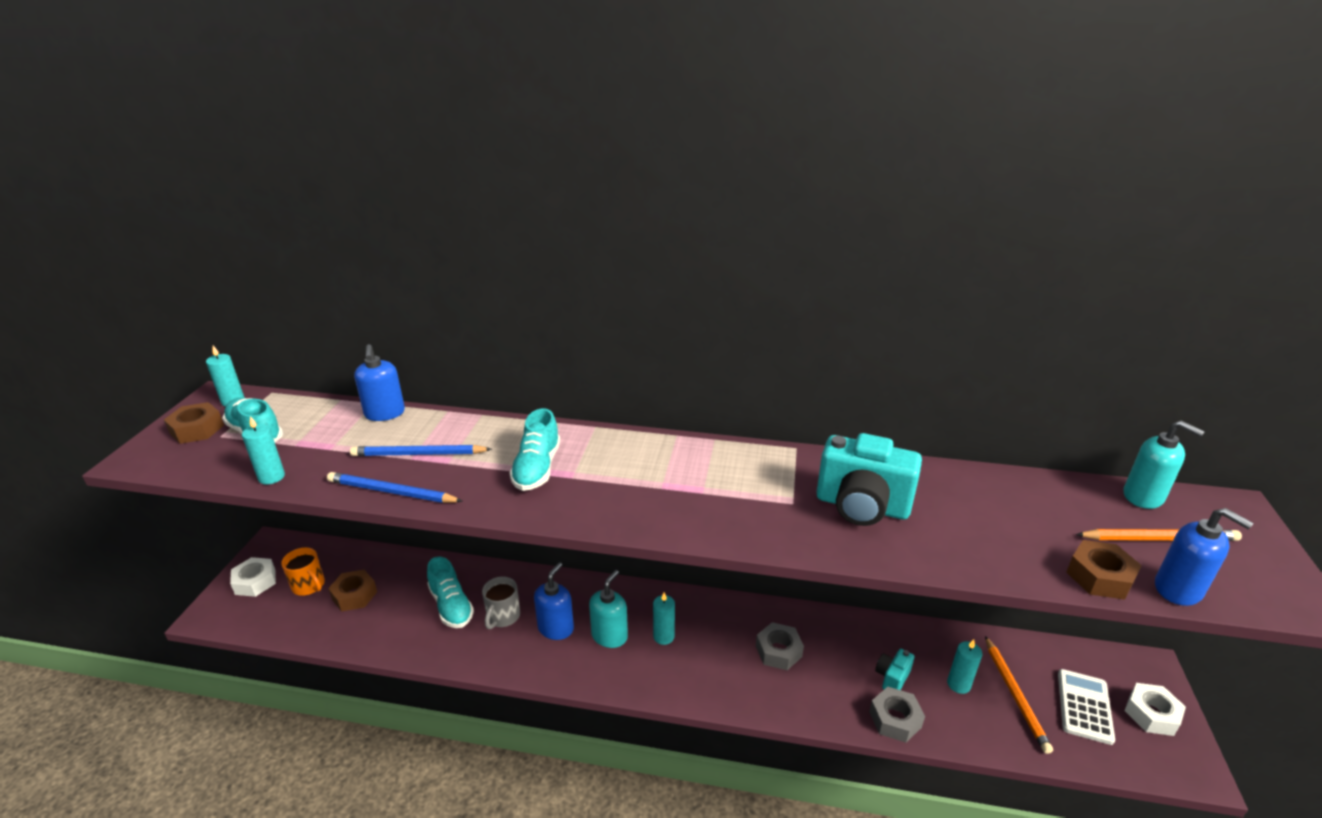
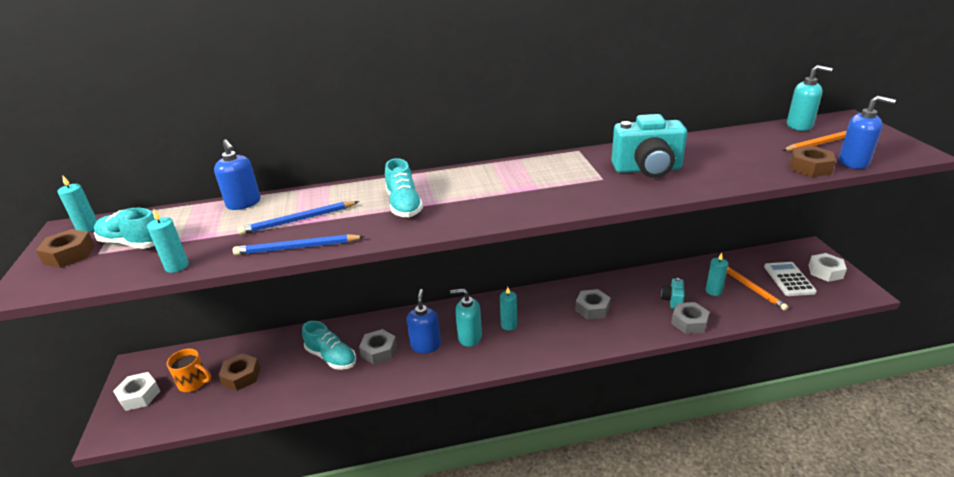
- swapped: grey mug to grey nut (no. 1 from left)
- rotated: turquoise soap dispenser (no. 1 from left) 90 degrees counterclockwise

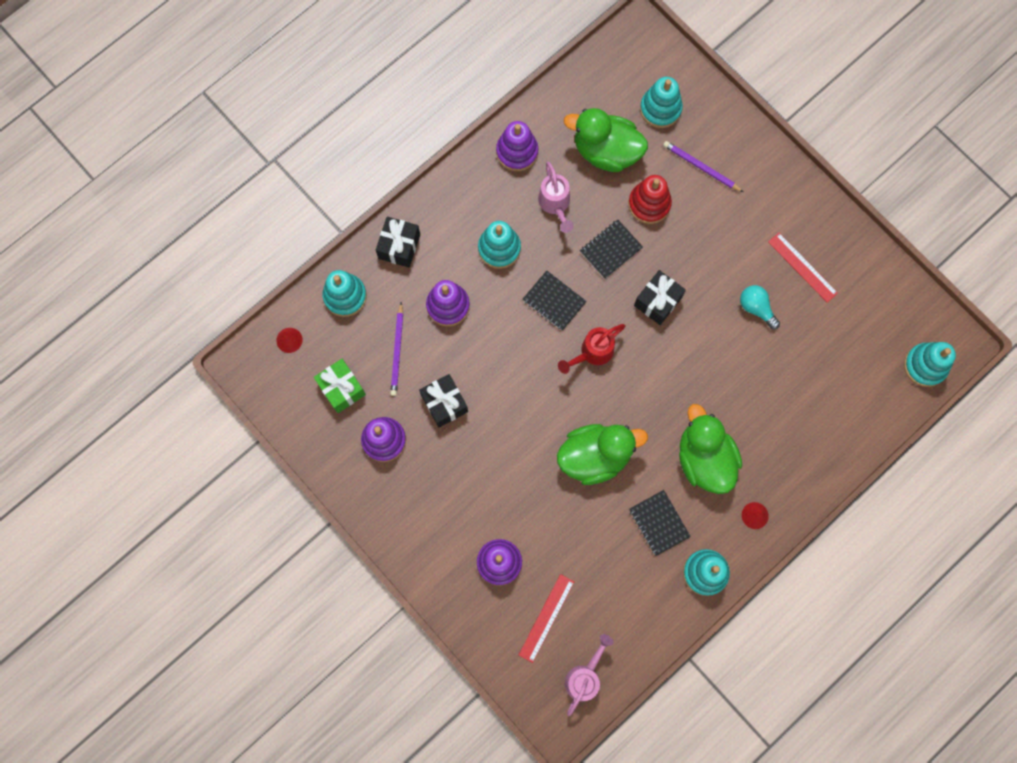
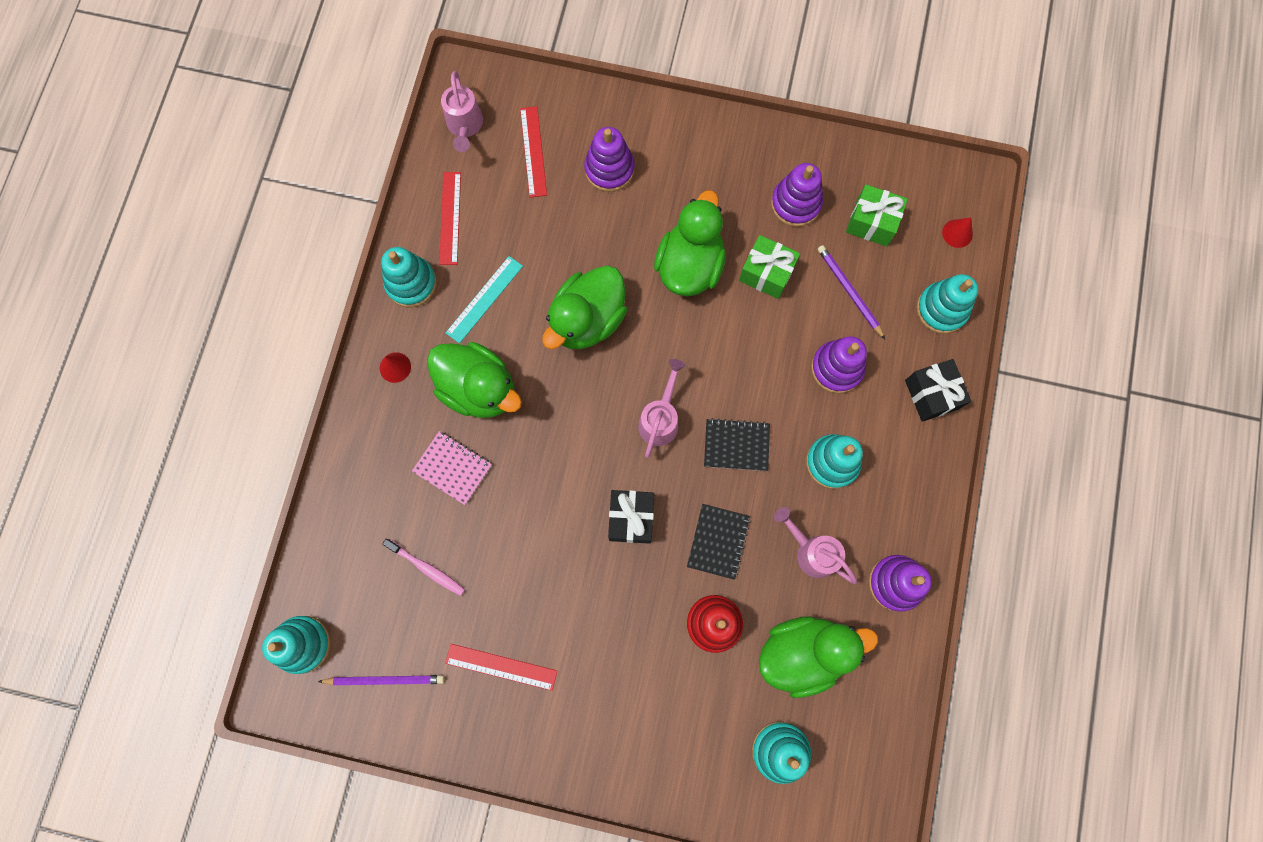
- repainted: black gift (no. 2 from left) to green gift (no. 1 from left)
- repainted: red watering can to pink watering can (no. 2 from left)
- swapped: black notebook (no. 3 from left) to turquoise ruler
- shifted: purple pencil (no. 2 from left in the first image) to purple pencil (no. 1 from left)
- gone: turquoise light bulb
- new: pink toothbrush
- new: pink notebook
- new: red ruler (no. 1 from left)
- new: green duck (no. 3 from left)

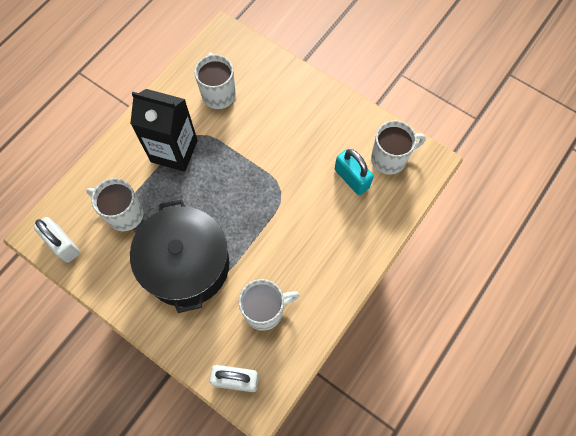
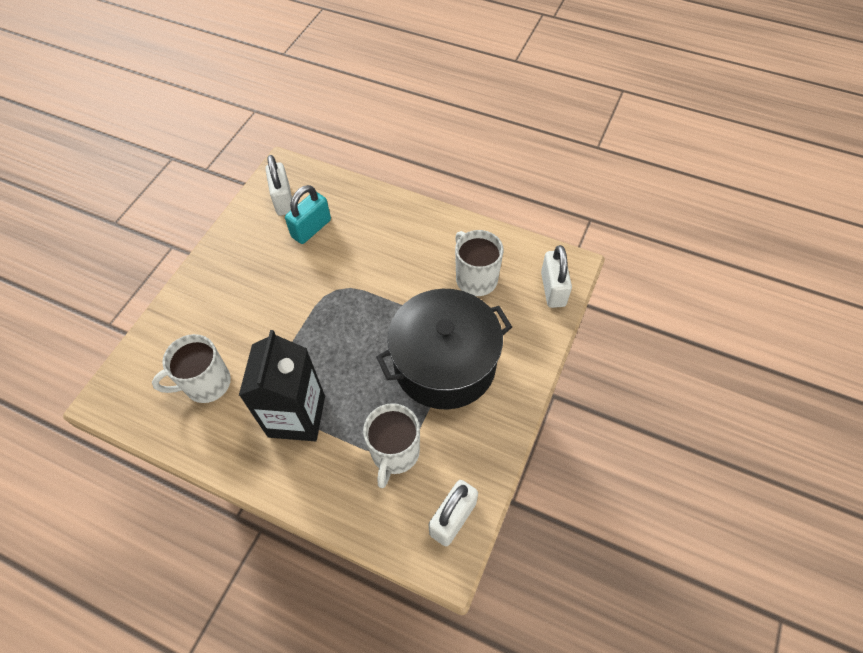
- swapped: white mug (no. 4 from left) to white padlock (no. 1 from left)

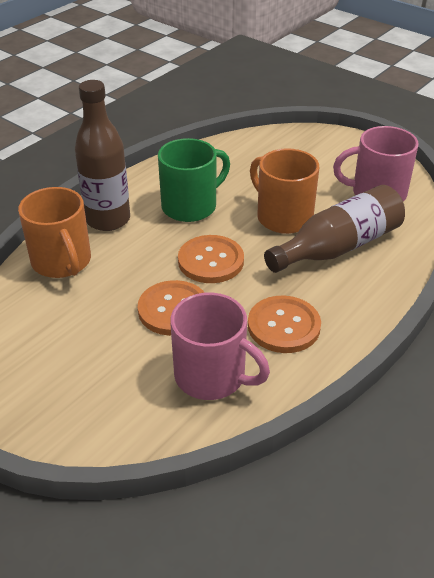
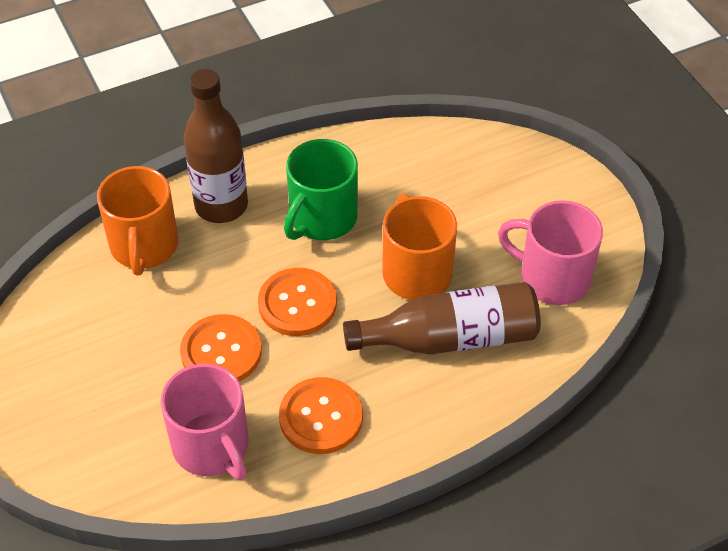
- rotated: green mug 135 degrees clockwise

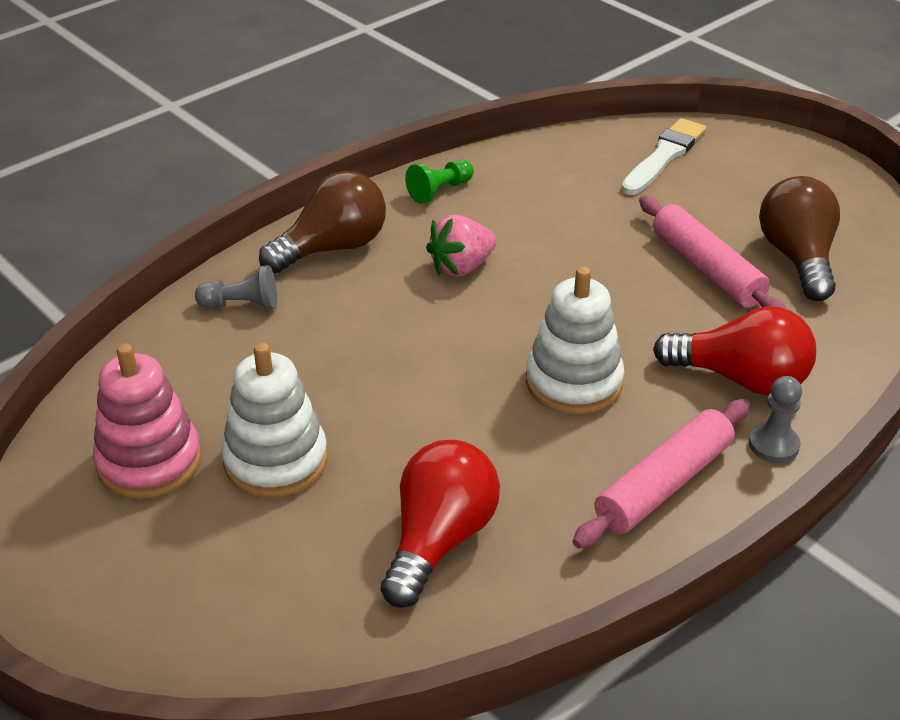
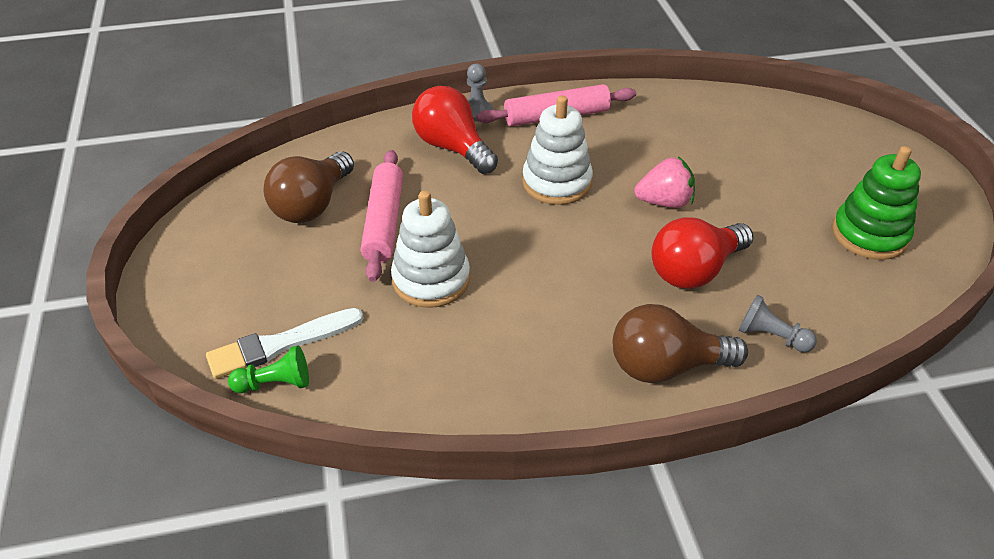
- repainted: pink stacking toy to green stacking toy
- shifted: white stacking toy (no. 1 from left)
- shifted: red light bulb (no. 1 from left in the first image) to red light bulb (no. 2 from left)
- shifted: green pawn
- shifted: pink strawberry

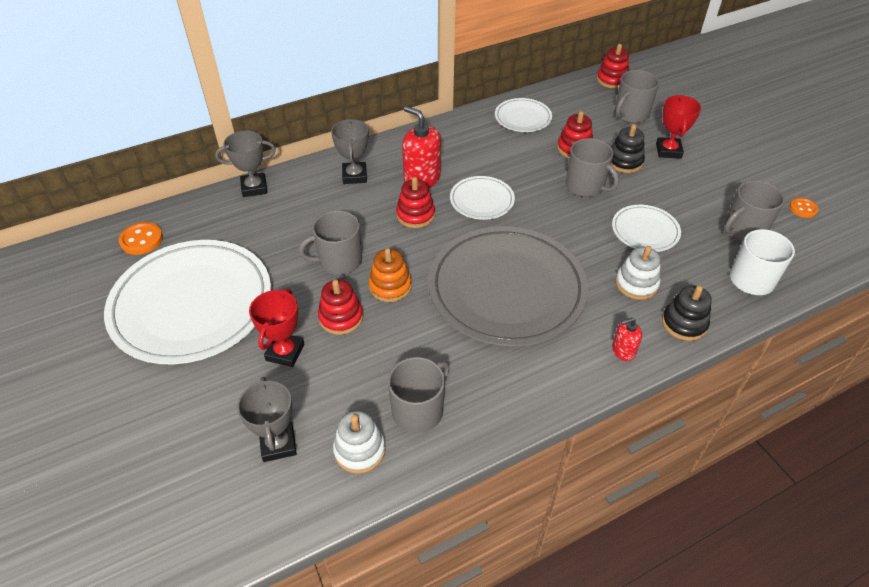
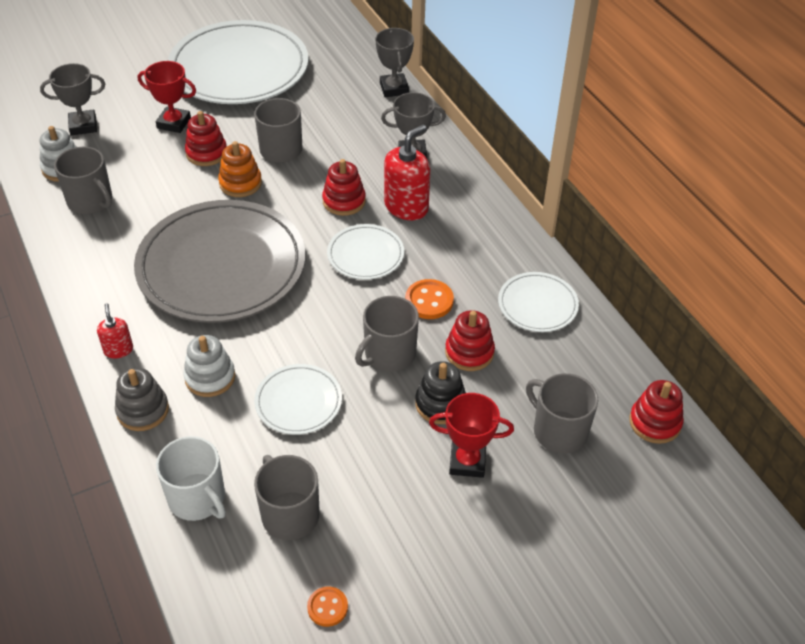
- shifted: orange button (no. 1 from left in the first image) to orange button (no. 2 from left)
- repainted: black stacking toy (no. 2 from left) to grey stacking toy

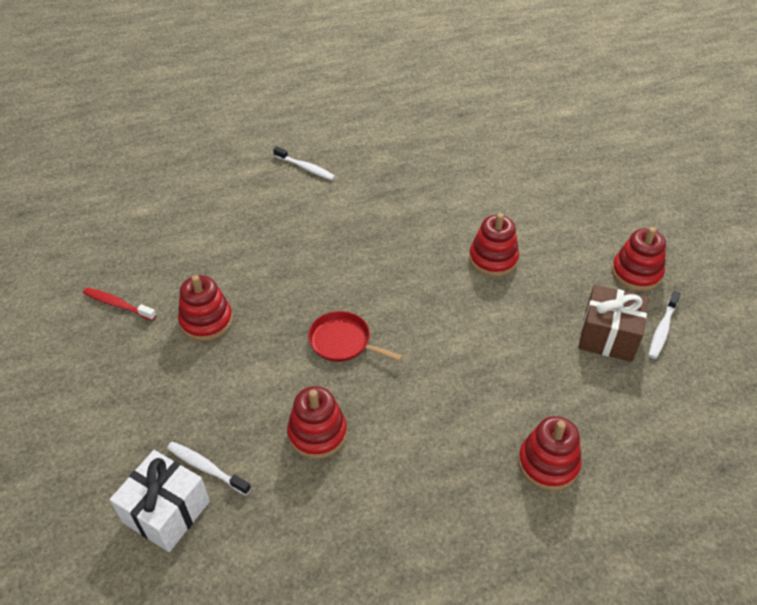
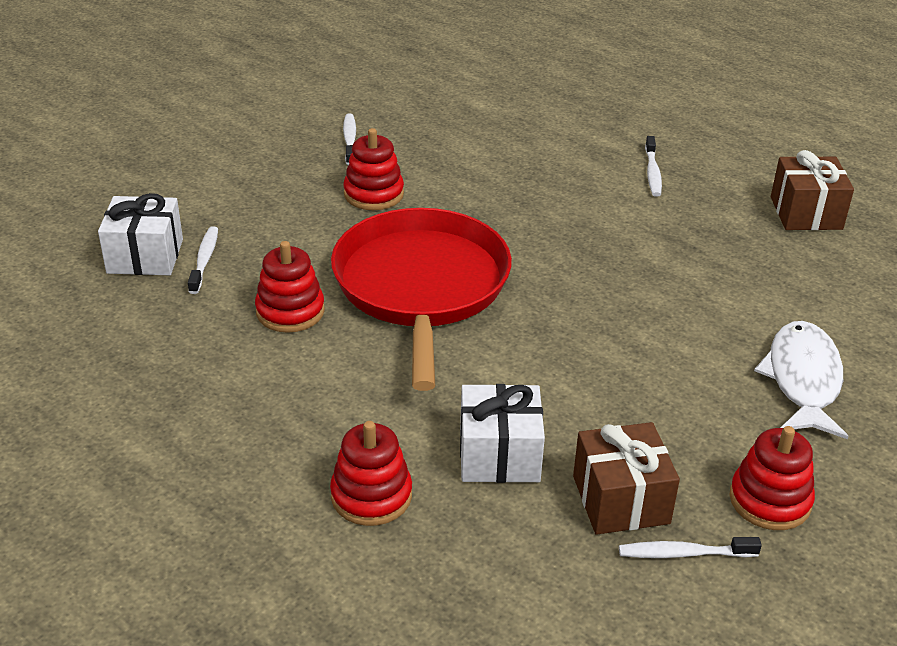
- repainted: red toothbrush to white toothbrush (no. 2 from left)
- scaled: red pan x2.36
- gone: red stacking toy (no. 3 from left)
- new: white gift (no. 2 from left)
- new: white fish
- new: brown gift (no. 2 from left)

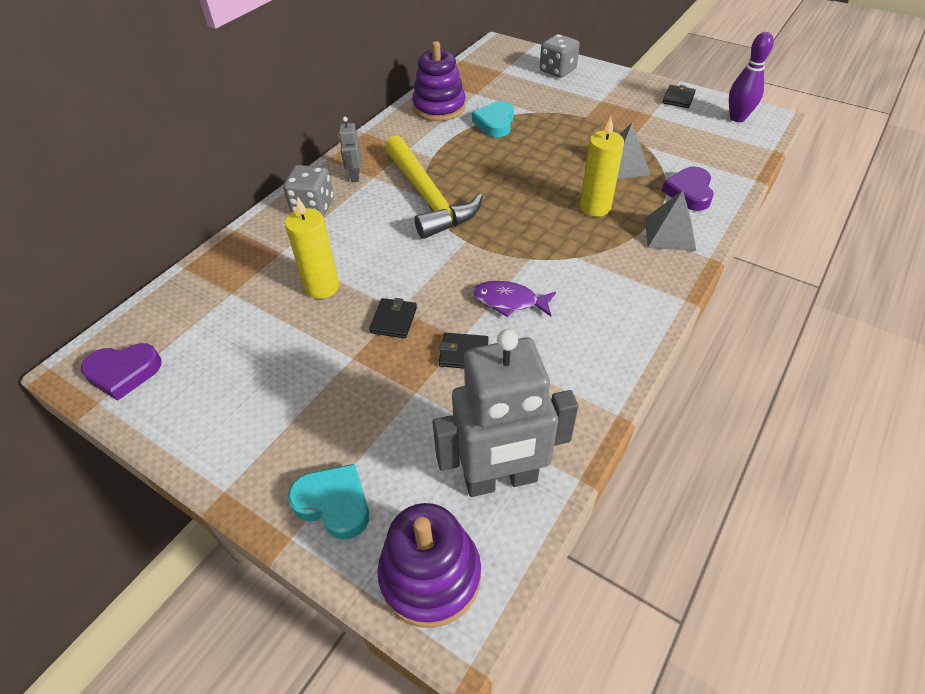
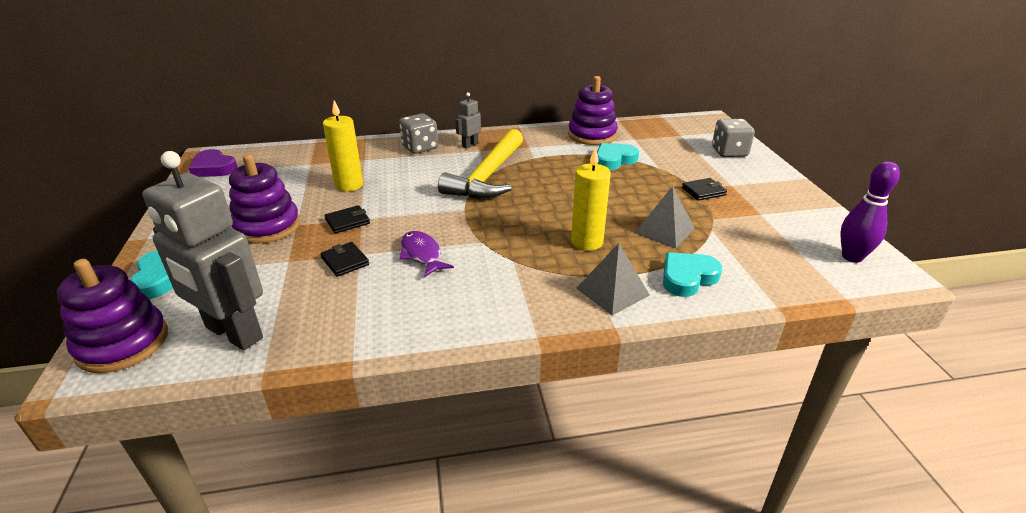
- shifted: black wallet (no. 3 from left)
- repainted: purple heart (no. 2 from left) to turquoise heart (no. 3 from left)
- new: purple stacking toy (no. 2 from left)

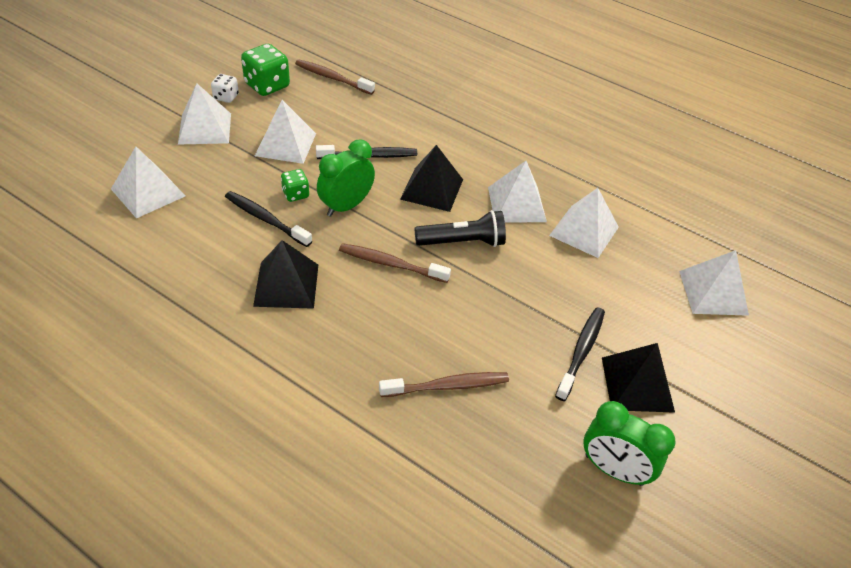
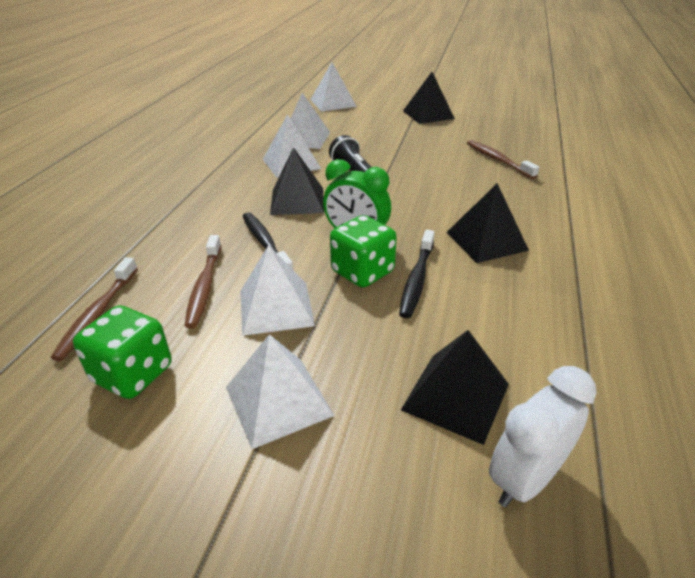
- repainted: white pyramid (no. 1 from left) to black pyramid (no. 3 from left)
- gone: white dice
- scaled: green dice (no. 2 from left) x1.79
- shifted: brown toothbrush (no. 2 from left)
- gone: black toothbrush (no. 3 from left)
- gone: green clock (no. 2 from left)
- new: white clock

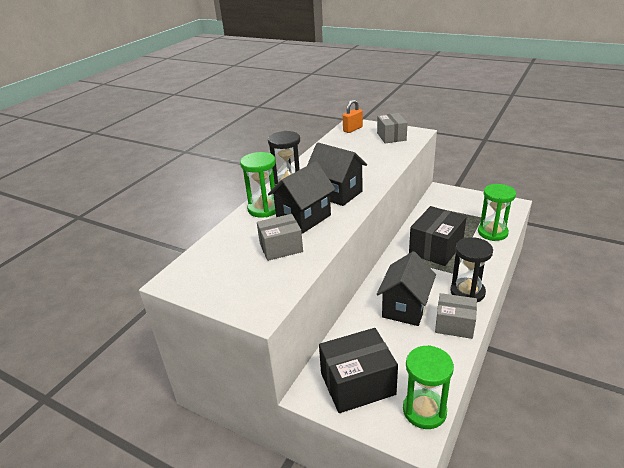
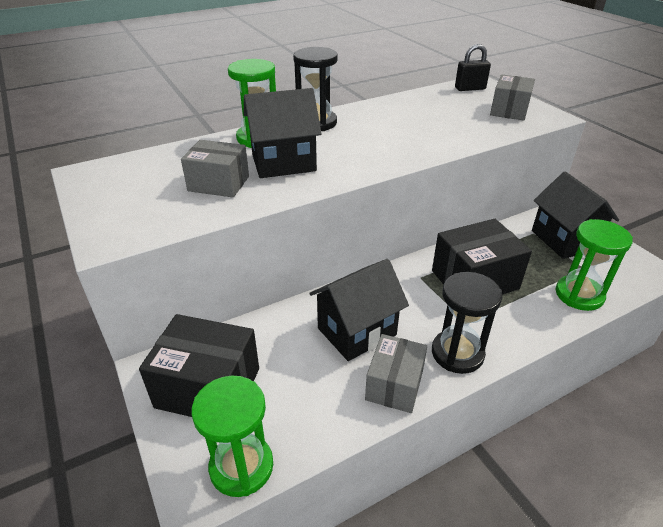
- shifted: black house (no. 2 from left in the first image) to black house (no. 3 from left)
- repainted: orange padlock to black padlock
- rotated: grey box (no. 3 from left in the first image) 60 degrees clockwise

